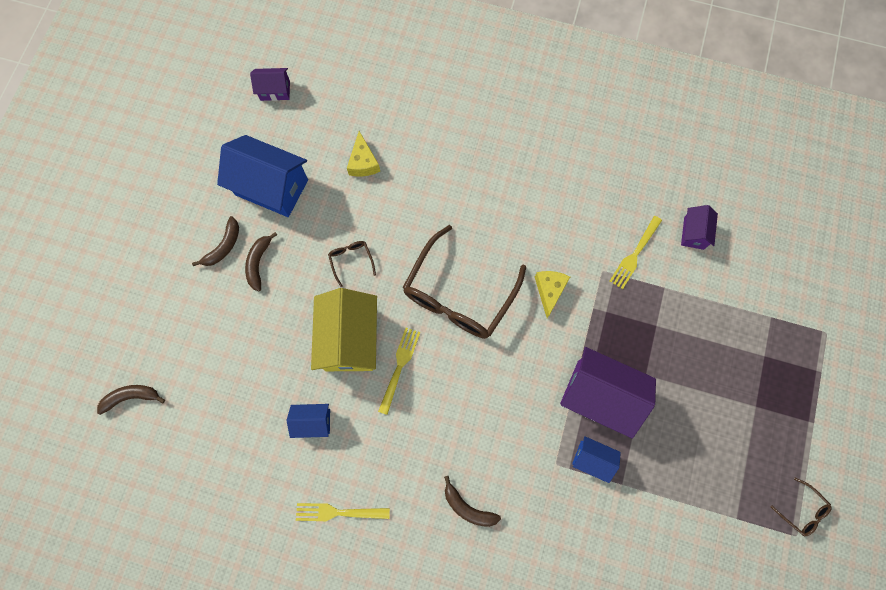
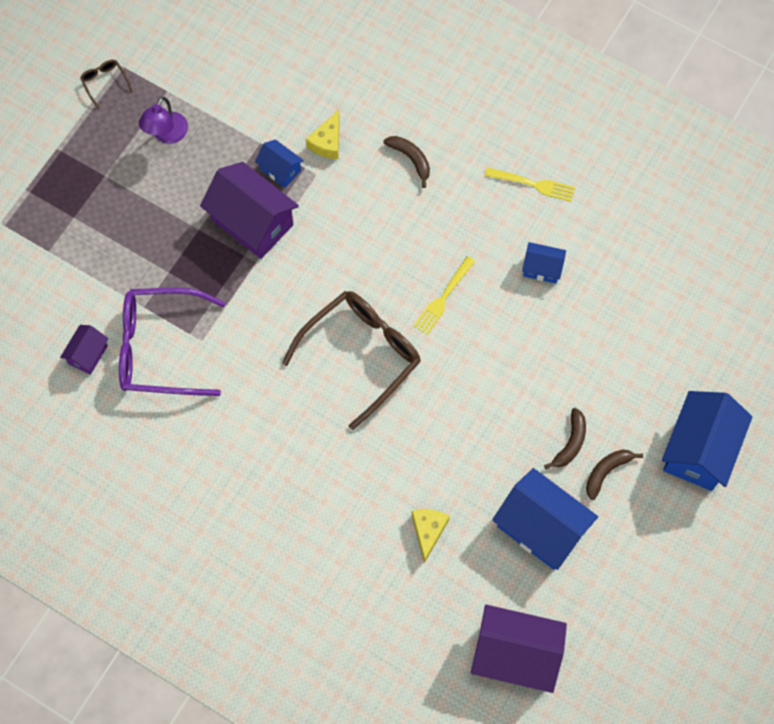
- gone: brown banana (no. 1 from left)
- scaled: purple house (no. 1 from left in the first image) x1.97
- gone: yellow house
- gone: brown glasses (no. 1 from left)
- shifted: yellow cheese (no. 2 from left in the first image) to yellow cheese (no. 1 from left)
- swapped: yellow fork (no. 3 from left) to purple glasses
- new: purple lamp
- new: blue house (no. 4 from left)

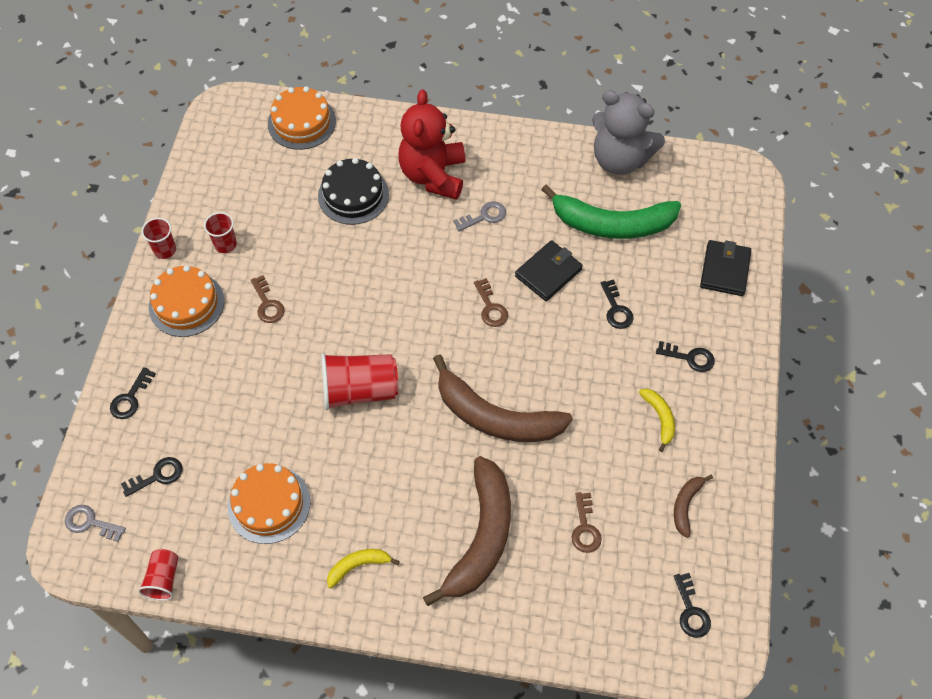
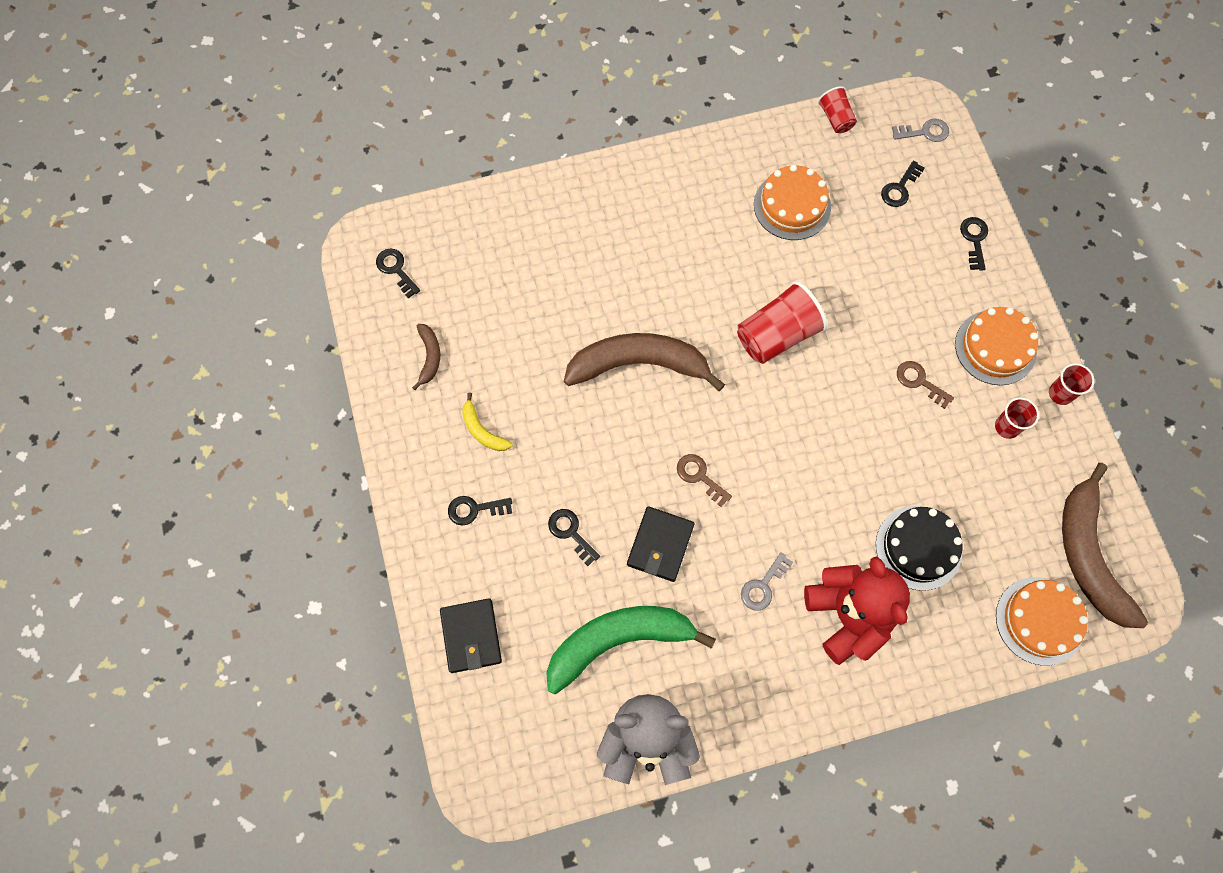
- gone: yellow banana (no. 1 from left)
- shifted: brown banana (no. 1 from left in the first image) to brown banana (no. 3 from left)
- gone: brown key (no. 3 from left)

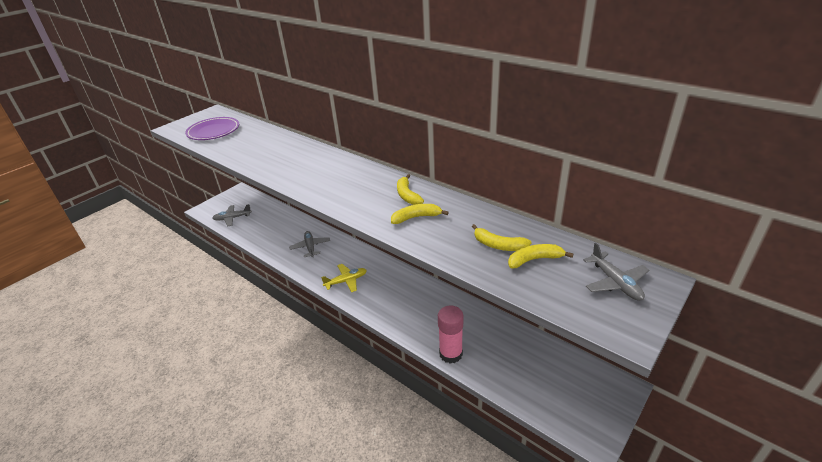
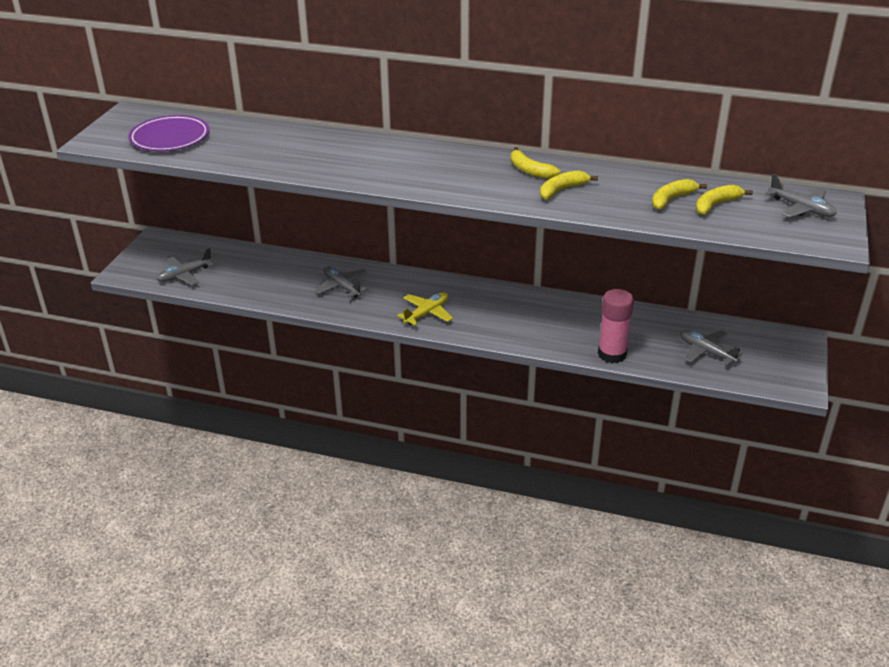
- rotated: yellow banana (no. 3 from left) 135 degrees clockwise
- new: grey plane (no. 3 from left)

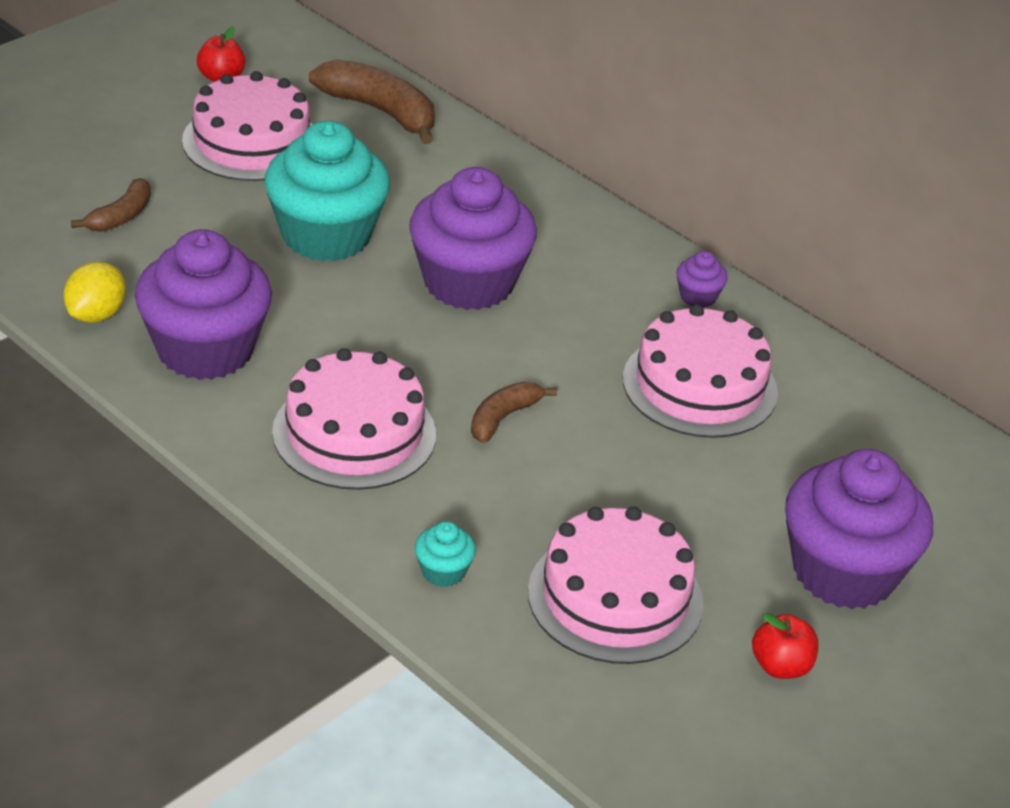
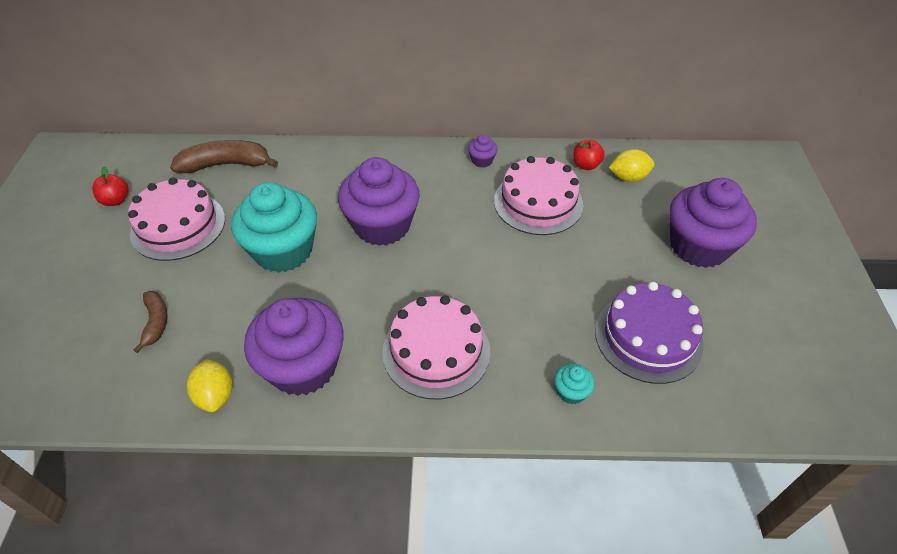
- gone: brown banana (no. 3 from left)
- repainted: pink cake (no. 3 from left) to purple cake
- shifted: red apple (no. 2 from left)
- new: yellow lemon (no. 2 from left)

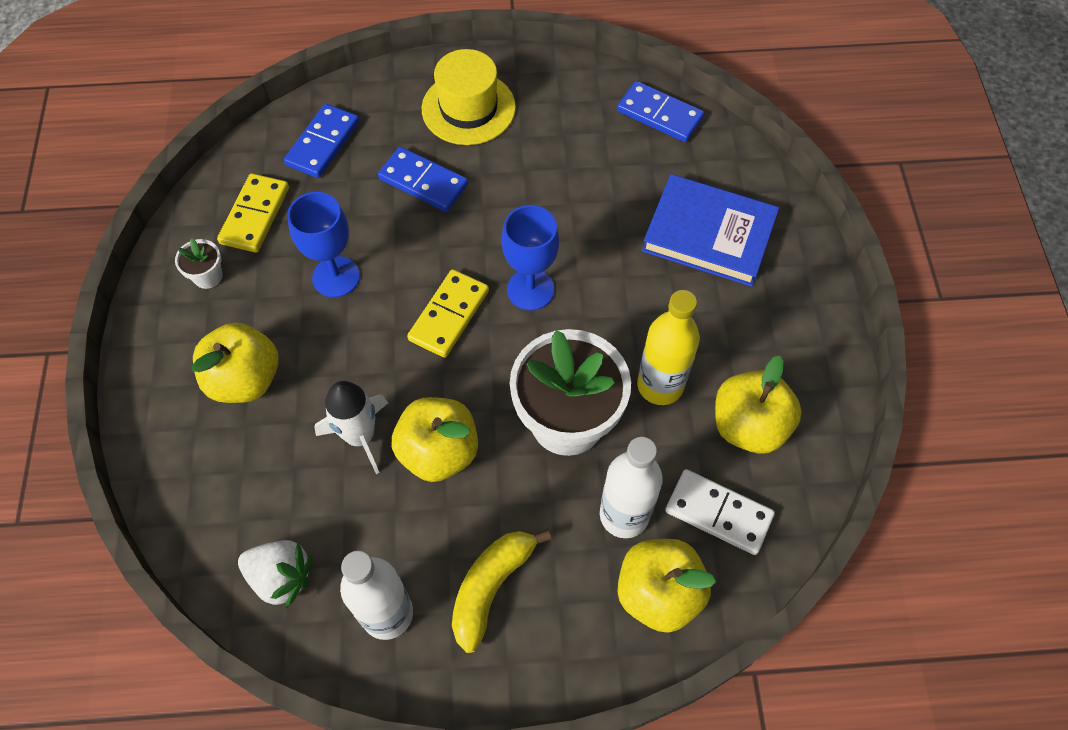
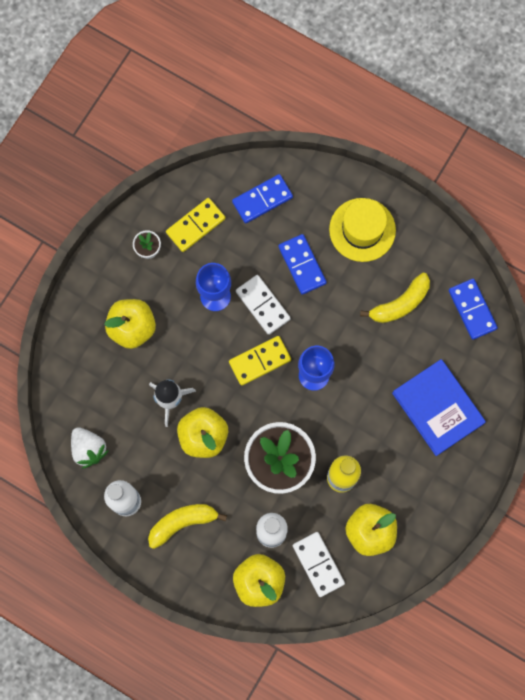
- new: white domino (no. 1 from left)
- new: yellow banana (no. 2 from left)

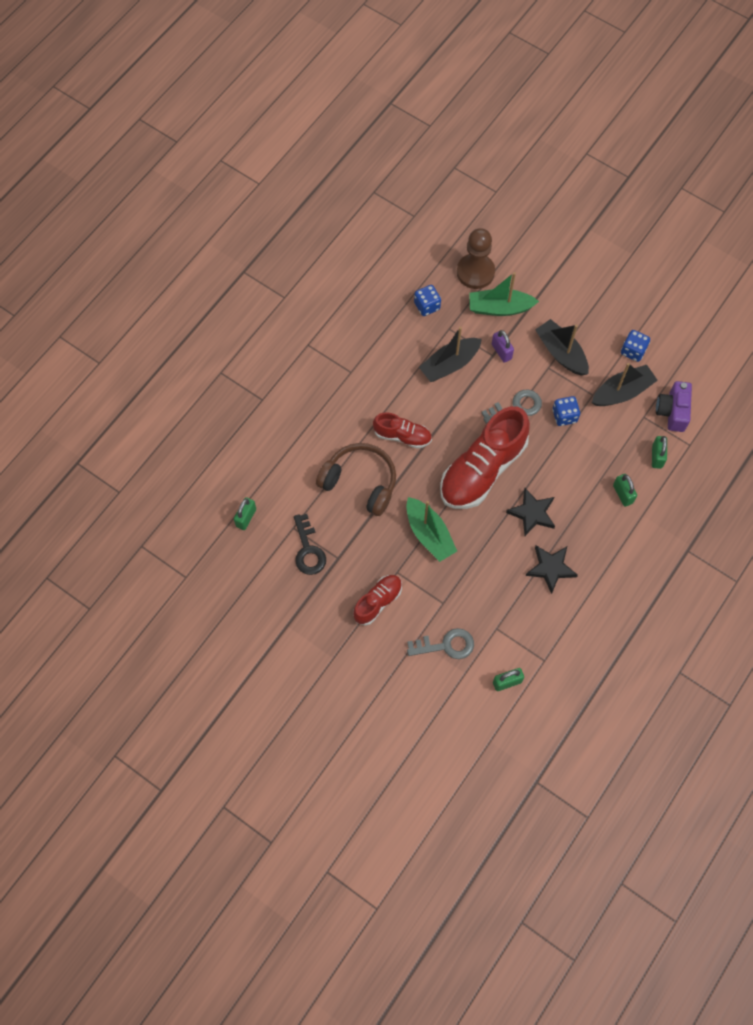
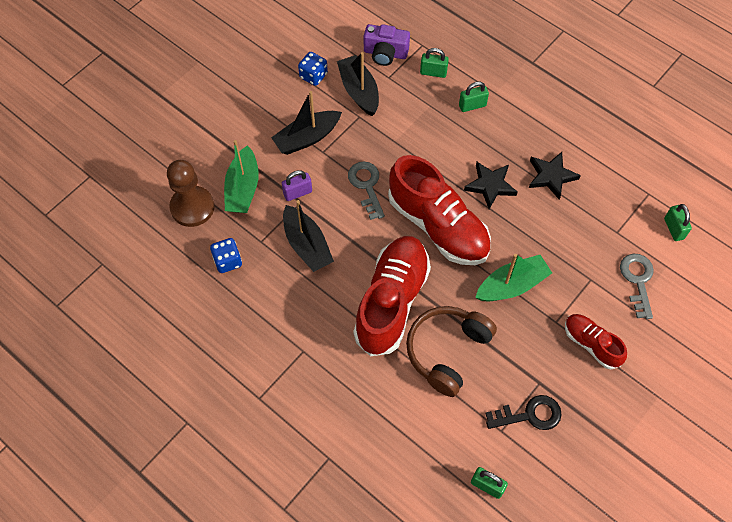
- scaled: red shoe (no. 2 from left in the first image) x1.92
- gone: blue dice (no. 2 from left)

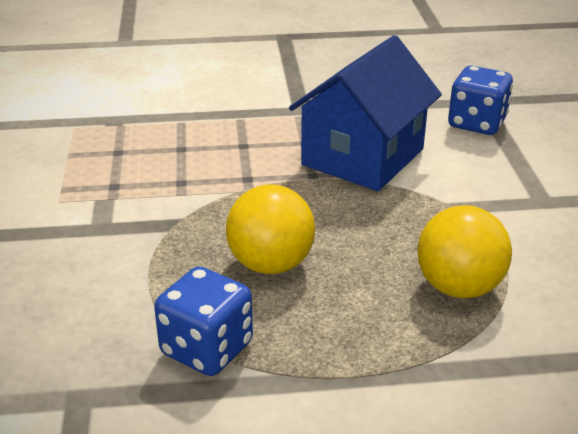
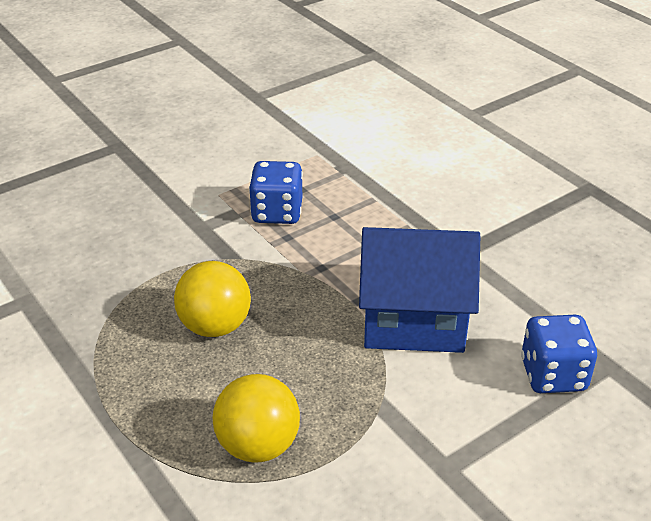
- shifted: blue dice (no. 1 from left)

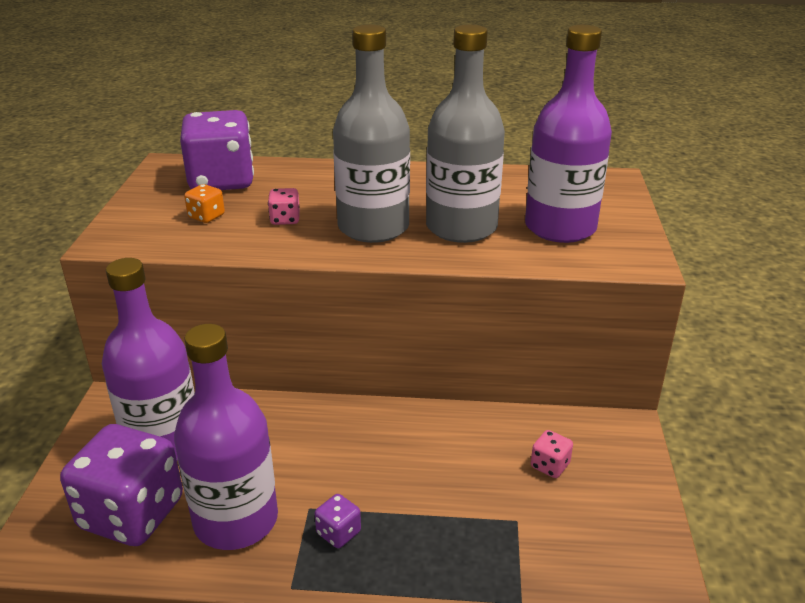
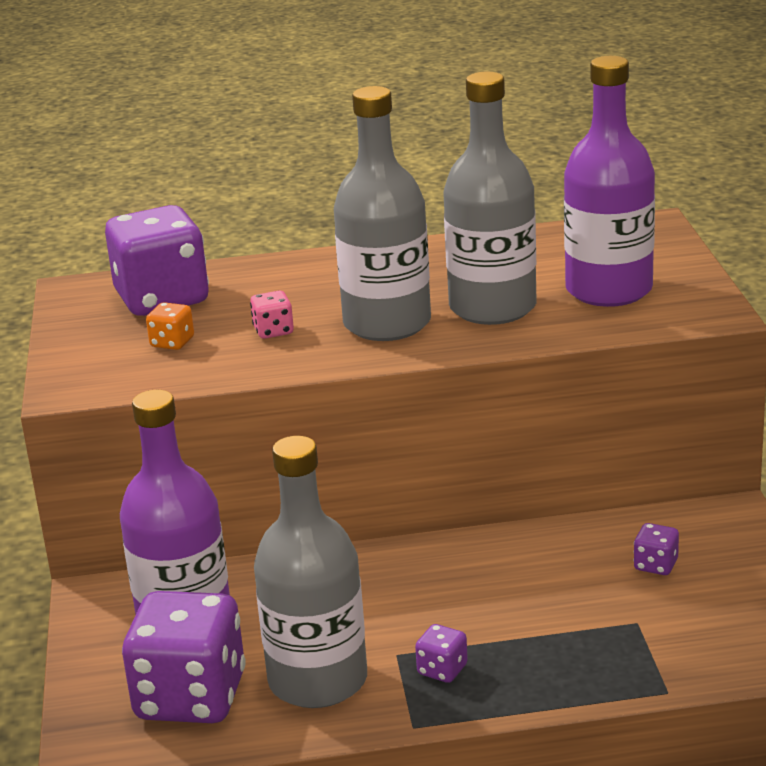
- repainted: purple bottle (no. 2 from left) to grey bottle (no. 1 from left)
- repainted: pink dice (no. 2 from left) to purple dice (no. 4 from left)

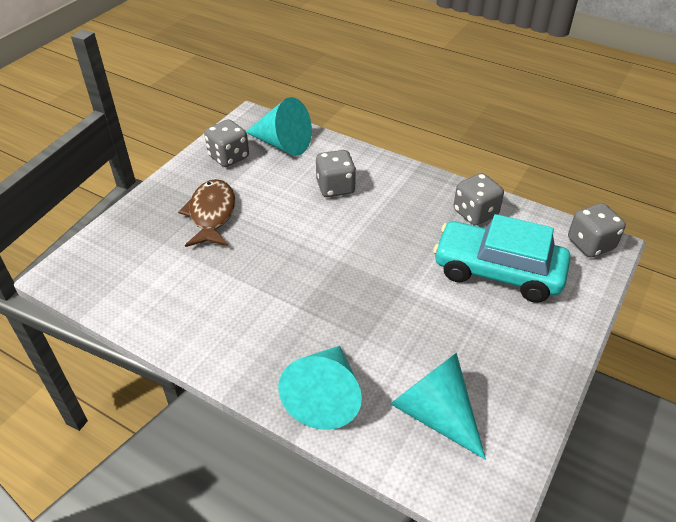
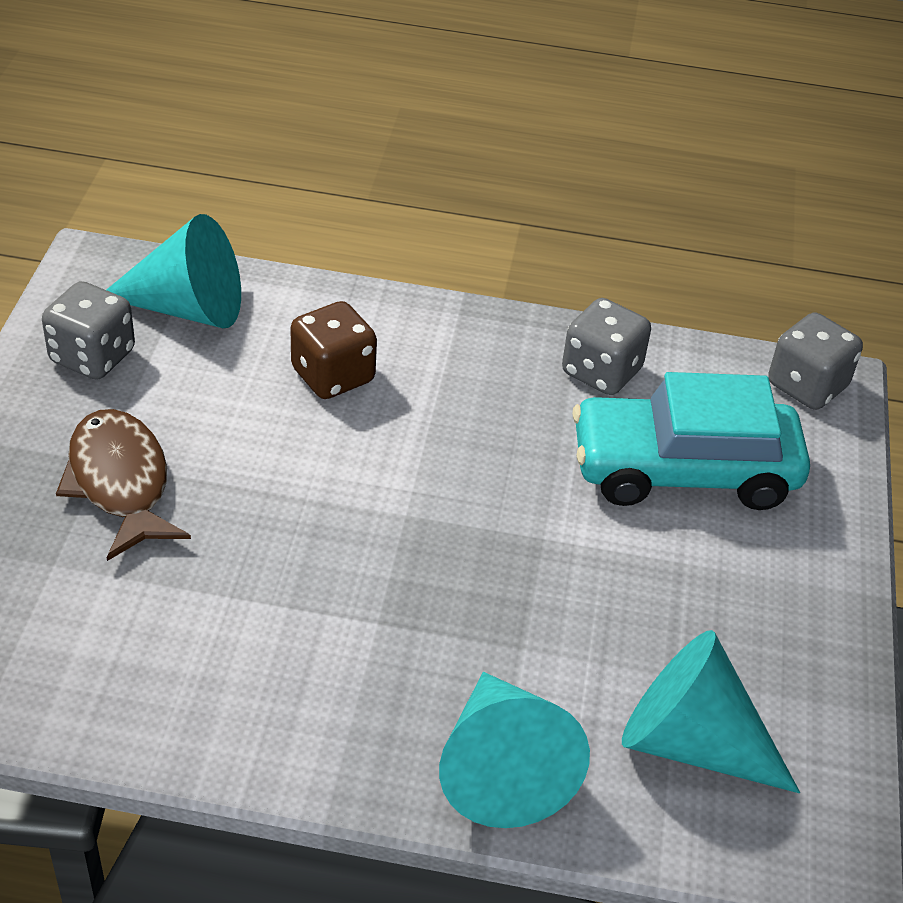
- repainted: grey dice (no. 2 from left) to brown dice

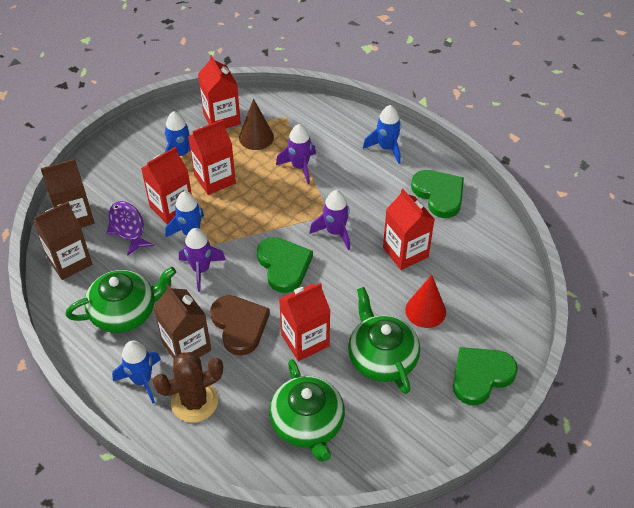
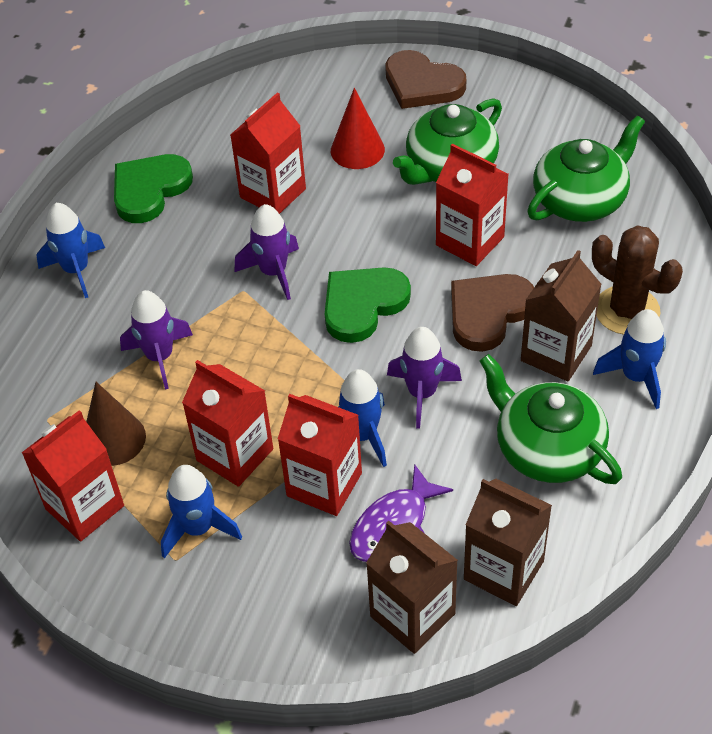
- repainted: green heart (no. 3 from left) to brown heart (no. 1 from left)

